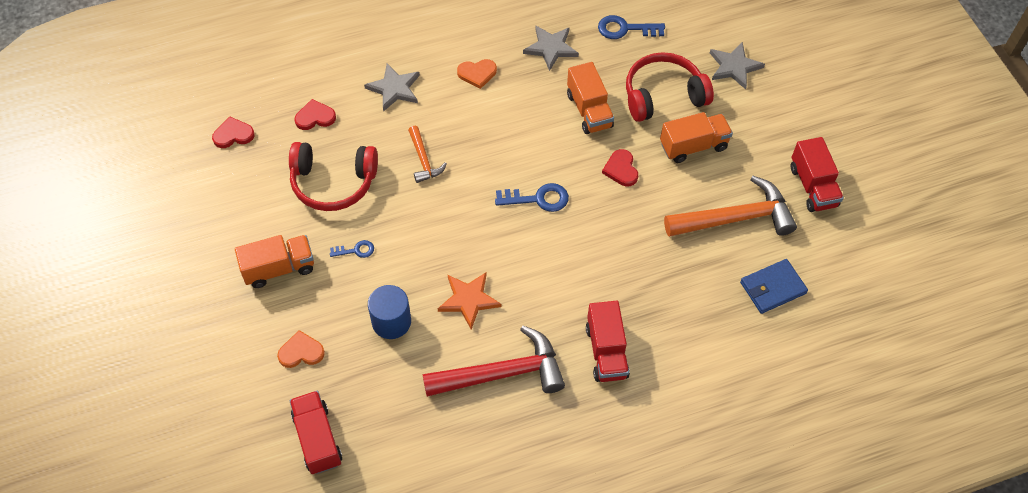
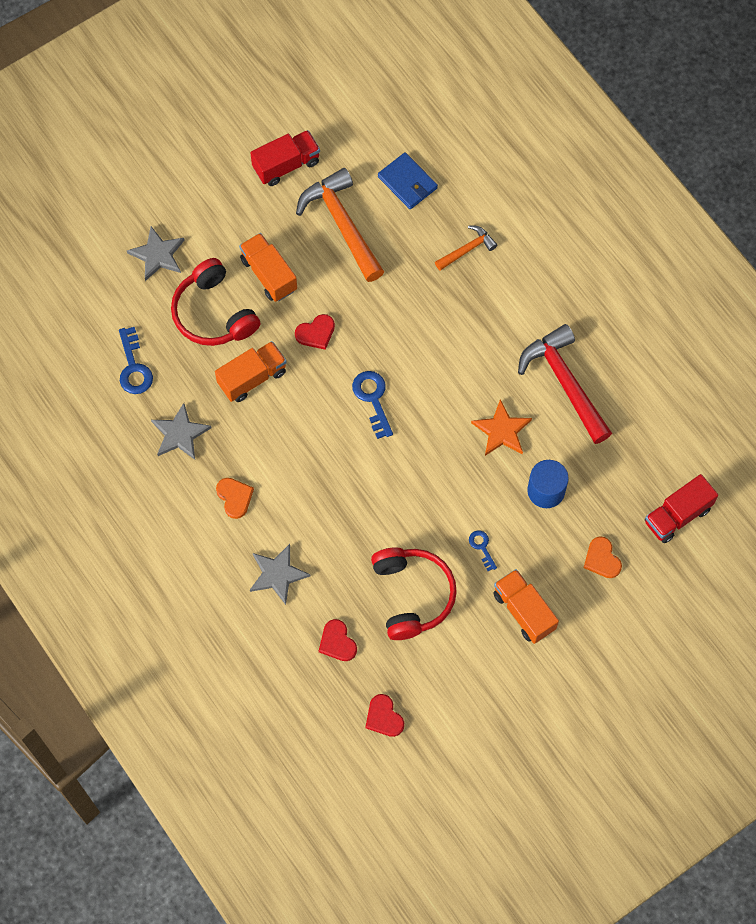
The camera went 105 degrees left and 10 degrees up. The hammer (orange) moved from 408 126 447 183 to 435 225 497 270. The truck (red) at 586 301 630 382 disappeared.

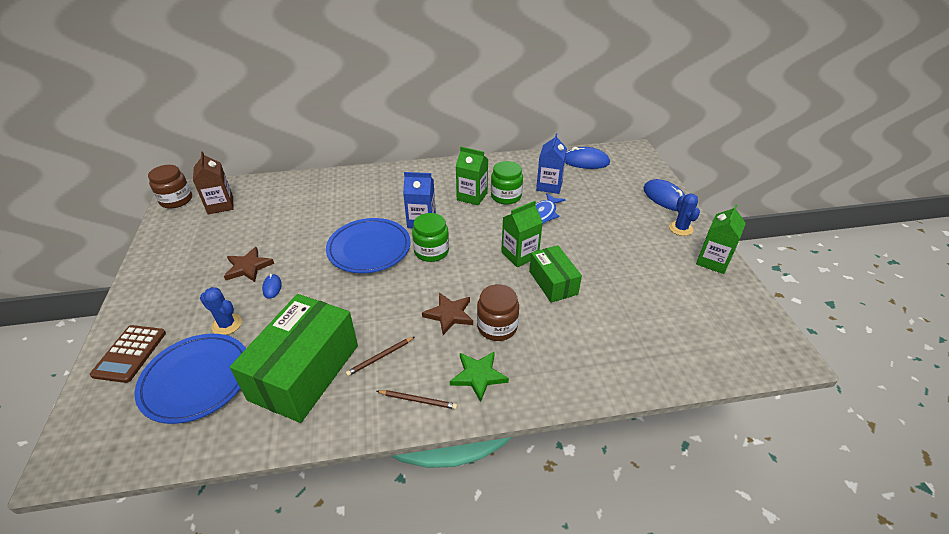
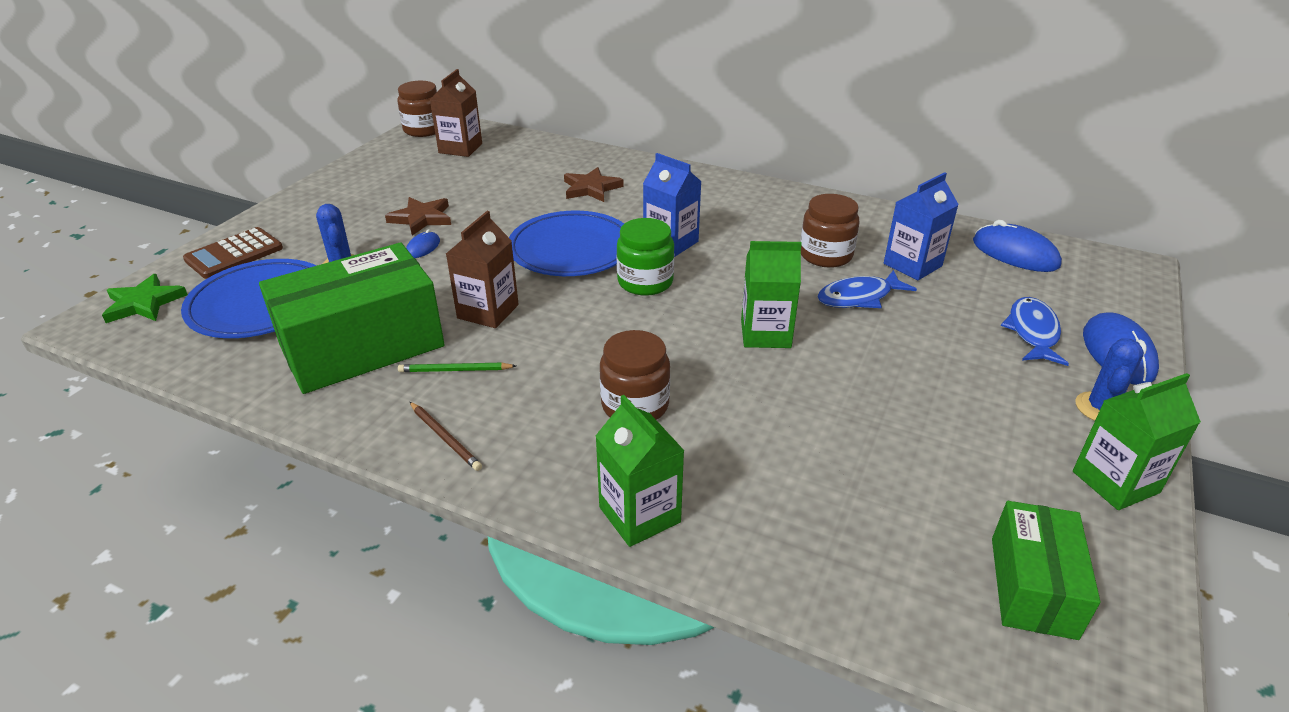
The camera went 35 degrees right and 5 degrees down. The carton (green) moved from 456 147 488 206 to 595 395 684 547. The jar (green) at 491 161 523 204 became the jar (brown) at 800 194 860 268. The box (green) moved from 529 245 582 303 to 992 501 1100 640. The star (brown) moved from 422 293 473 335 to 564 167 624 202. The pencil (brown) at 346 337 414 376 became the pencil (green) at 398 363 516 372. The star (green) moved from 450 351 509 402 to 102 274 188 323. The carton (brown) at 446 211 519 328 appeared. The fish (blue) at 1001 297 1069 366 appeared.

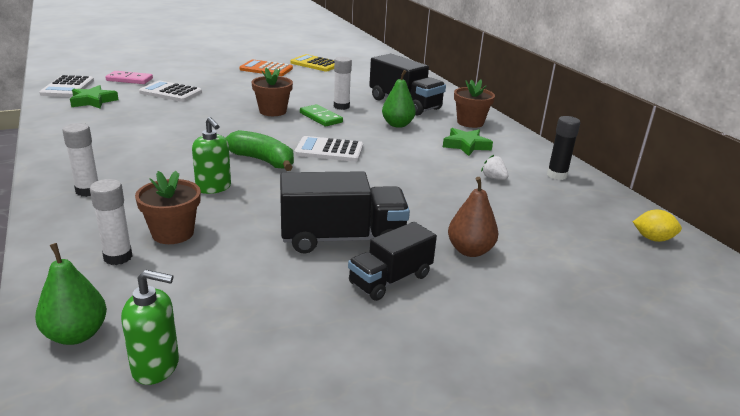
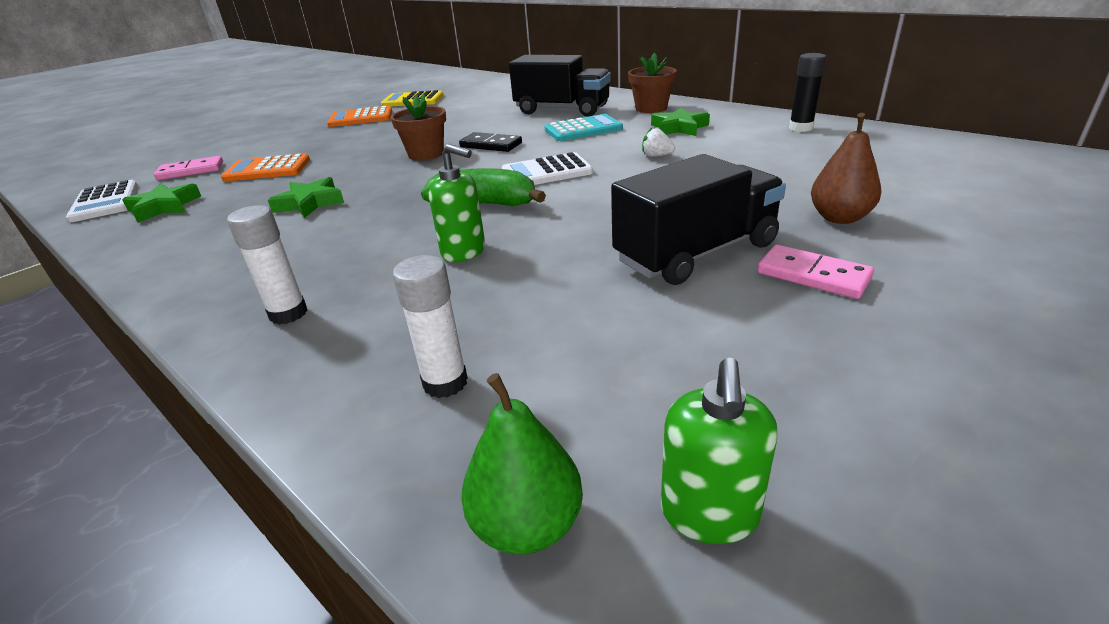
The camera went 20 degrees left and 5 degrees up. The glue stick (white) at 334 57 352 110 disappeared. The pear (green) at 382 70 416 128 was replaced by the calculator (turquoise) at 544 114 623 141. The calculator (white) at 139 81 202 102 became the calculator (orange) at 221 154 310 182. The domino (green) at 300 104 343 126 became the domino (black) at 459 132 522 152. The strawberry (white) moved from 481 155 508 180 to 642 127 675 157. The flower pot (brown) at 135 171 201 244 disappeared. The lemon (yellow) at 633 210 682 242 disappeared. The truck (black) at 348 222 437 301 was replaced by the domino (pink) at 757 245 874 299. The soap dispenser (green) at 121 270 179 385 turned 120 degrees clockwise. The star (green) at 268 177 344 218 appeared.

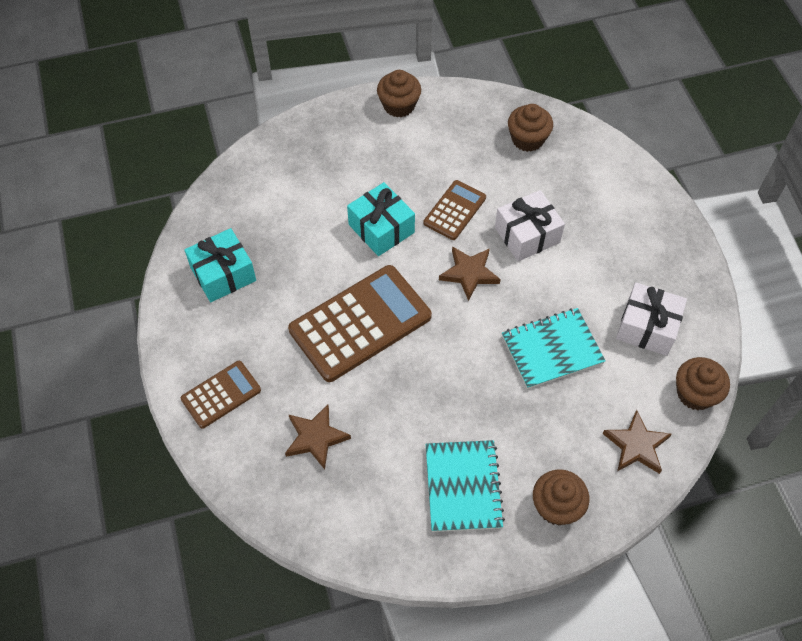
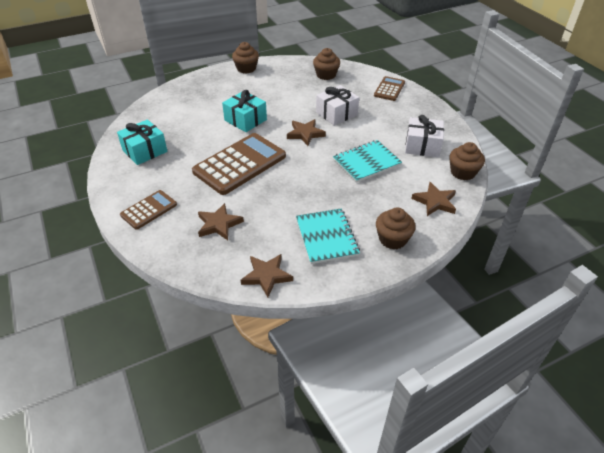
The camera went 10 degrees left and 15 degrees down. The calculator (brown) moved from 424 180 486 240 to 374 76 405 101. The star (brown) at 241 254 293 297 appeared.

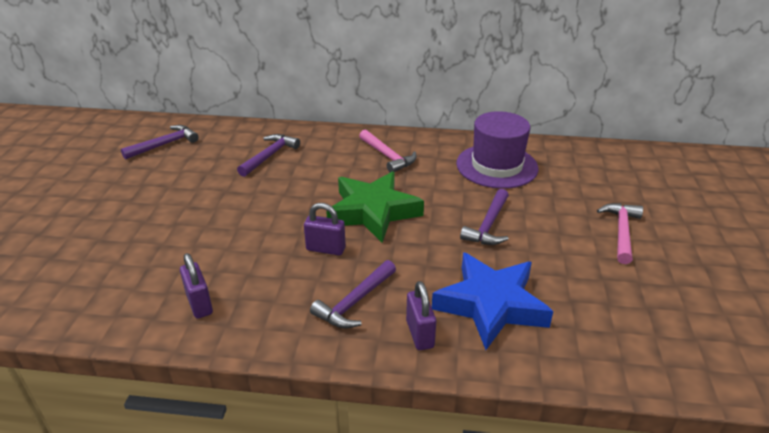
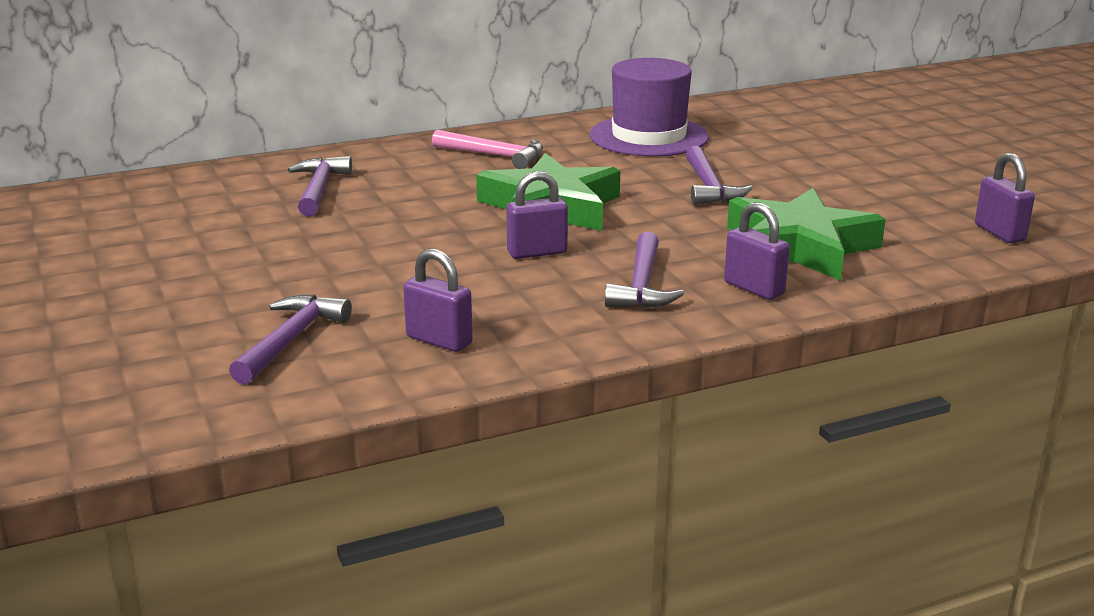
The camera went 30 degrees left and 10 degrees down. The hammer (purple) moved from 121 125 199 160 to 229 294 352 385. The hammer (pink) at 597 203 643 264 disappeared. The star (blue) at 432 252 553 350 became the star (green) at 727 188 886 281. The padlock (purple) at 975 153 1035 243 appeared.

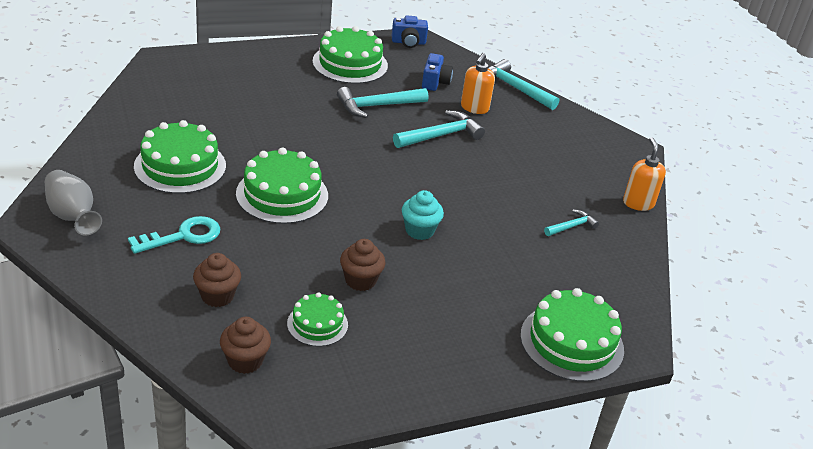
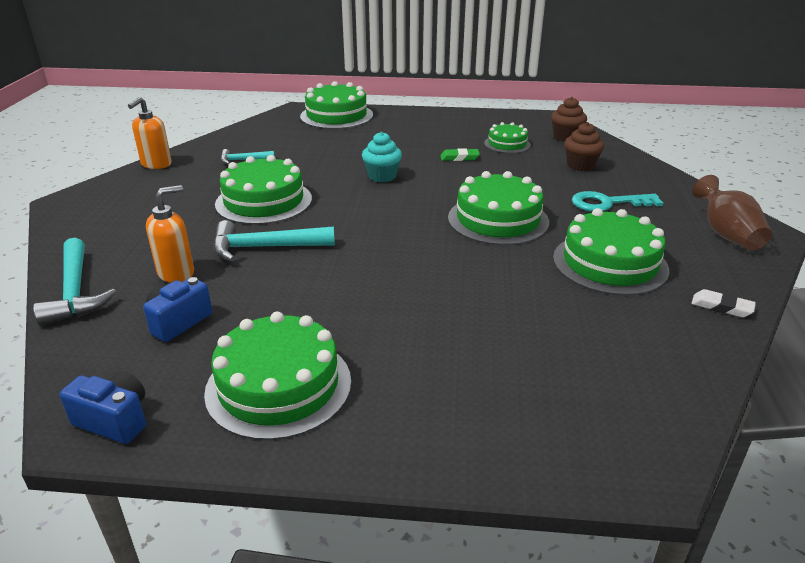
The camera went 150 degrees left and 5 degrees down. The hammer (turquoise) at 337 87 428 118 disappeared. The vase (grey) at 45 170 102 236 became the vase (brown) at 692 175 772 250. The cupcake (brown) at 340 239 386 291 was replaced by the eraser (green) at 440 148 480 161. The cake (green) at 215 155 312 225 appeared. The eraser (white) at 691 289 756 318 appeared.

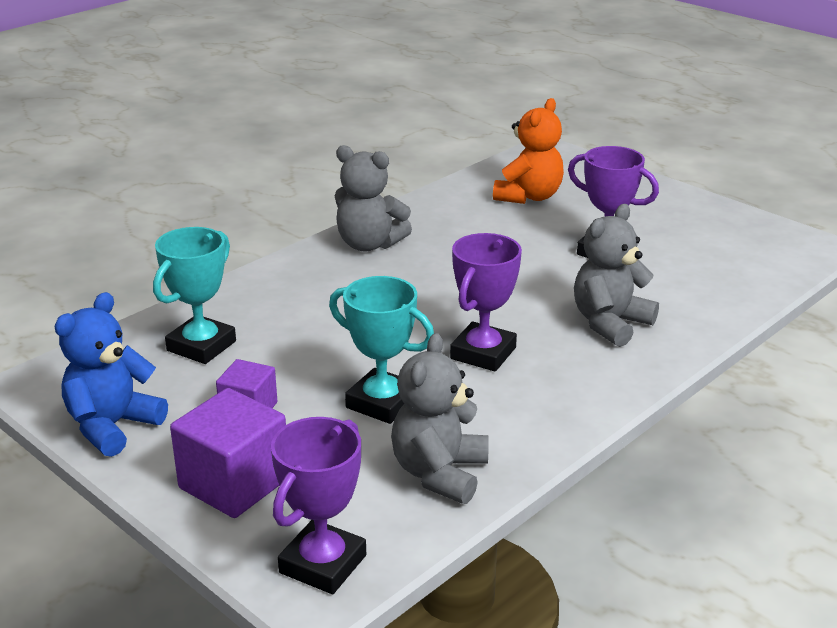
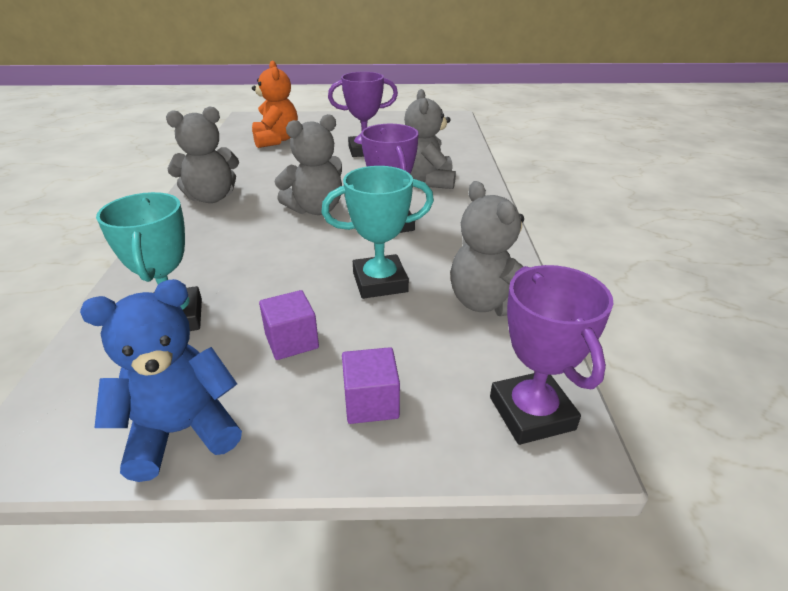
The camera went 45 degrees left and 5 degrees up. The teddy bear (blue) at 54 292 168 457 turned 75 degrees clockwise. The cube (purple) at 170 388 286 518 changed to 0.59 times the size. The teddy bear (grey) at 274 114 342 215 appeared.

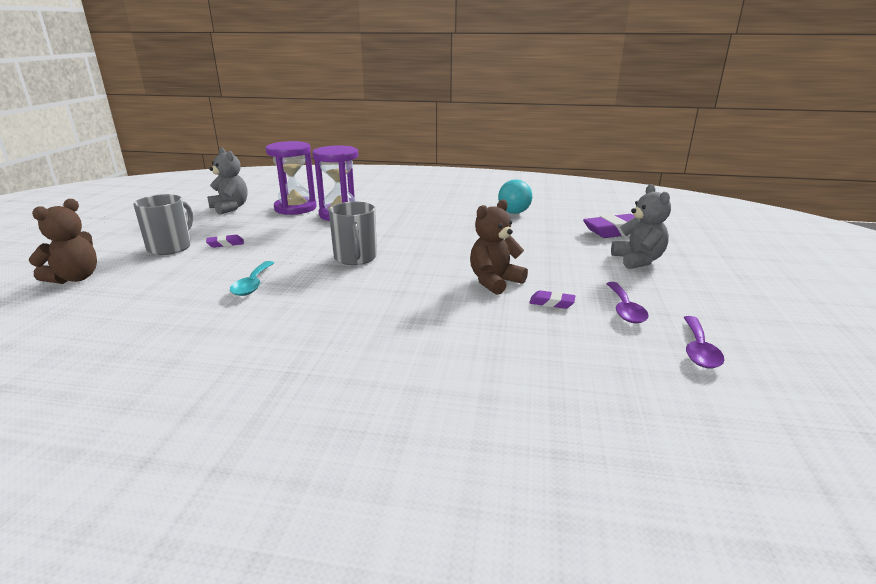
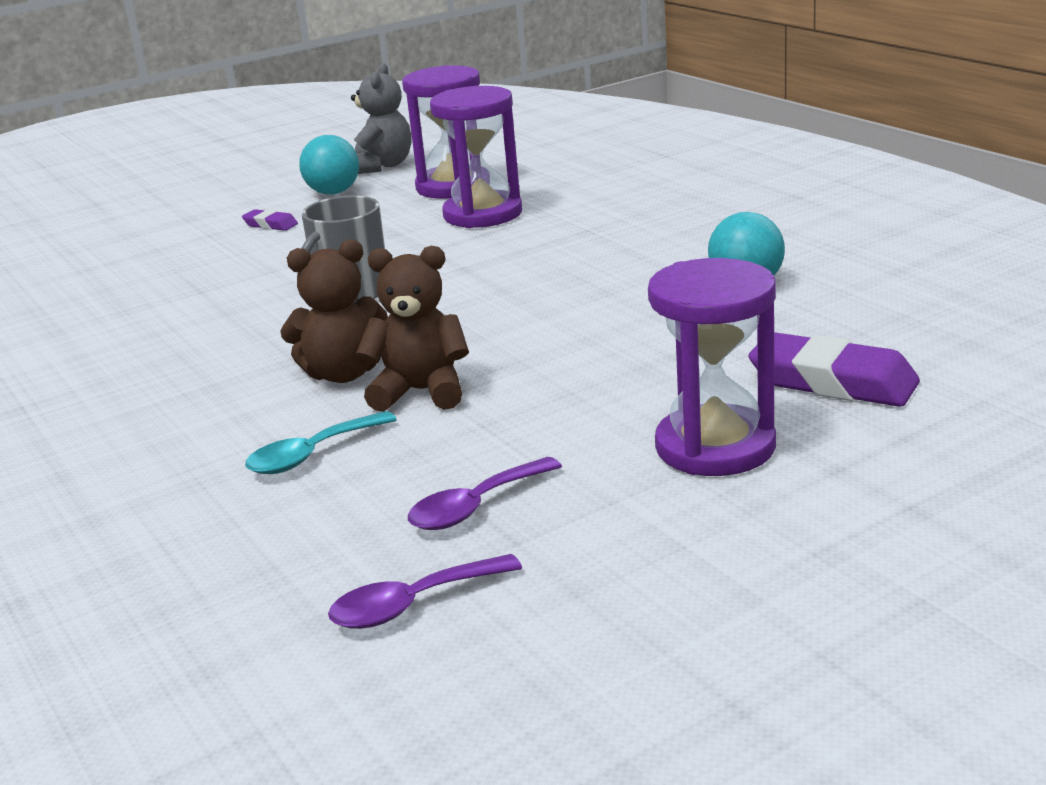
The camera went 50 degrees right and 0 degrees up. The teddy bear (grey) at 611 184 671 269 was replaced by the hourglass (purple) at 648 258 776 476. The mug (grey) at 133 194 193 255 disappeared. The teddy bear (brown) moved from 29 199 97 284 to 280 239 388 383. The spoon (turquoise) moved from 230 261 274 296 to 245 411 397 474. The eraser (purple) at 529 290 575 309 disappeared. The ball (turquoise) at 299 135 359 195 appeared.

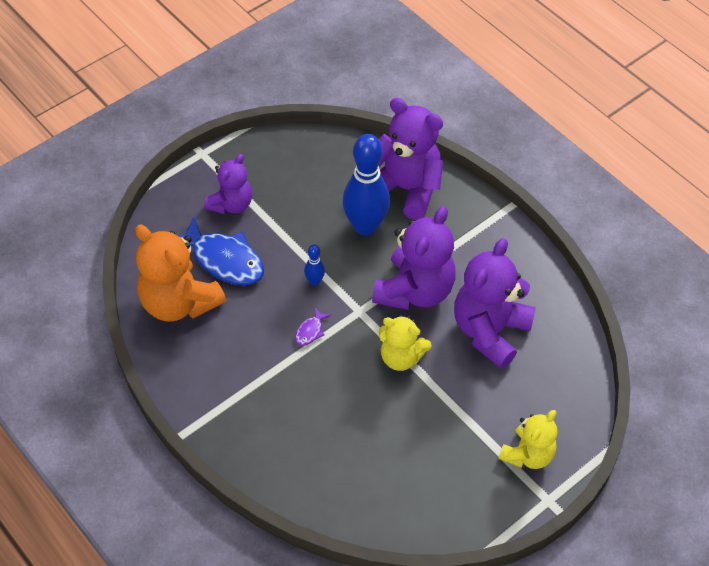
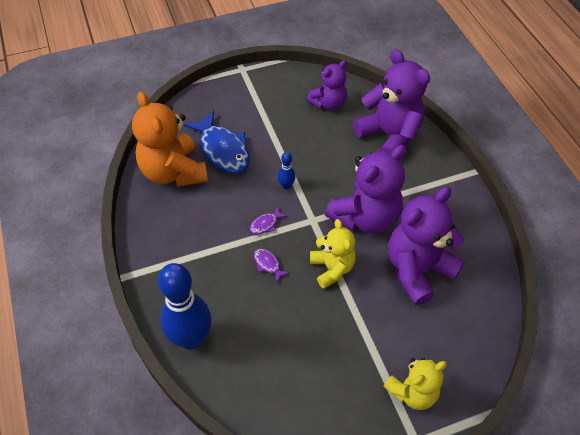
The camera went 20 degrees right and 0 degrees up. The bowling pin (blue) moved from 342 134 390 236 to 158 263 211 350. The teddy bear (purple) moved from 204 154 252 214 to 307 60 347 111. The teddy bear (yellow) at 379 315 432 371 turned 150 degrees counterclockwise. The fish (purple) at 254 249 290 283 appeared.

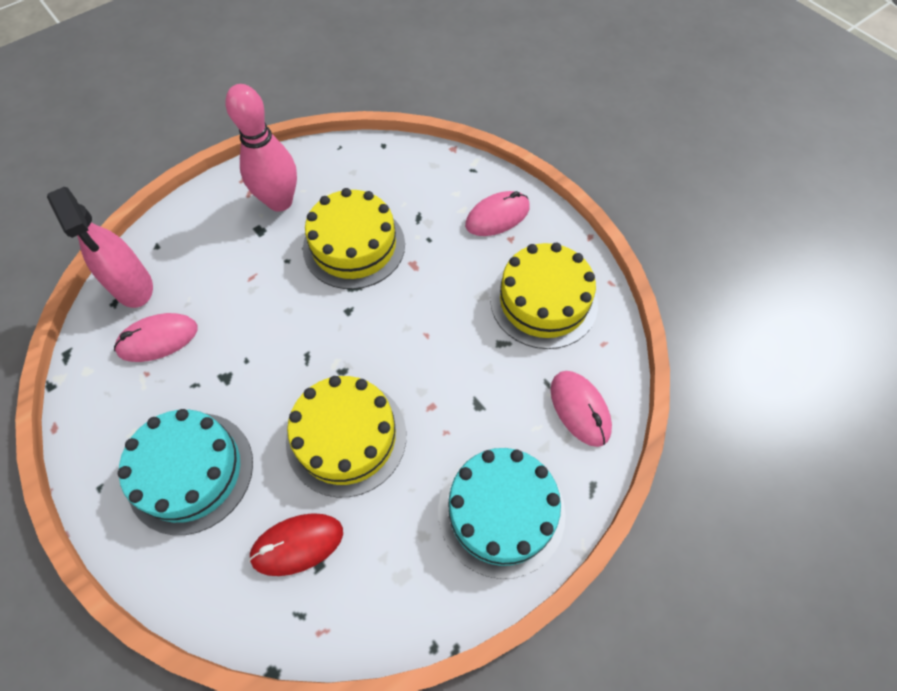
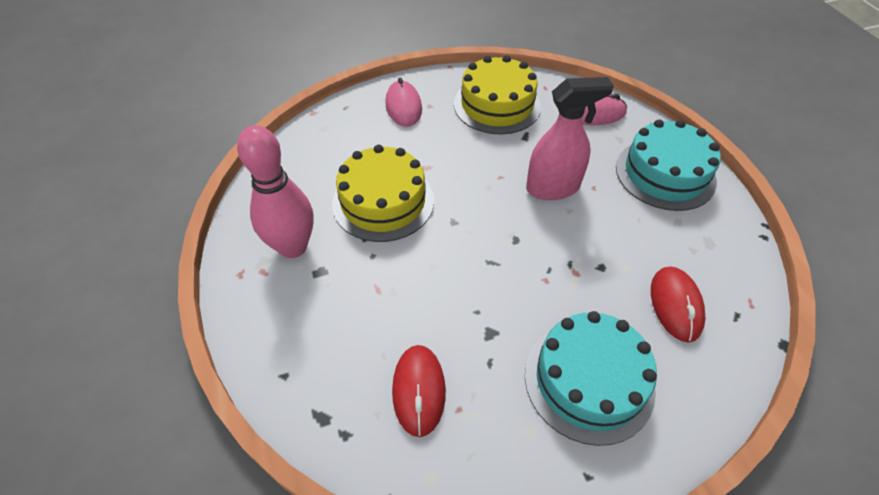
The camera went 70 degrees left and 10 degrees down. The spray bottle (pink) moved from 47 187 153 308 to 526 77 614 200. The mouse (pink) at 114 313 198 362 became the mouse (red) at 392 345 446 437. The cake (yellow) at 286 376 406 497 disappeared.

